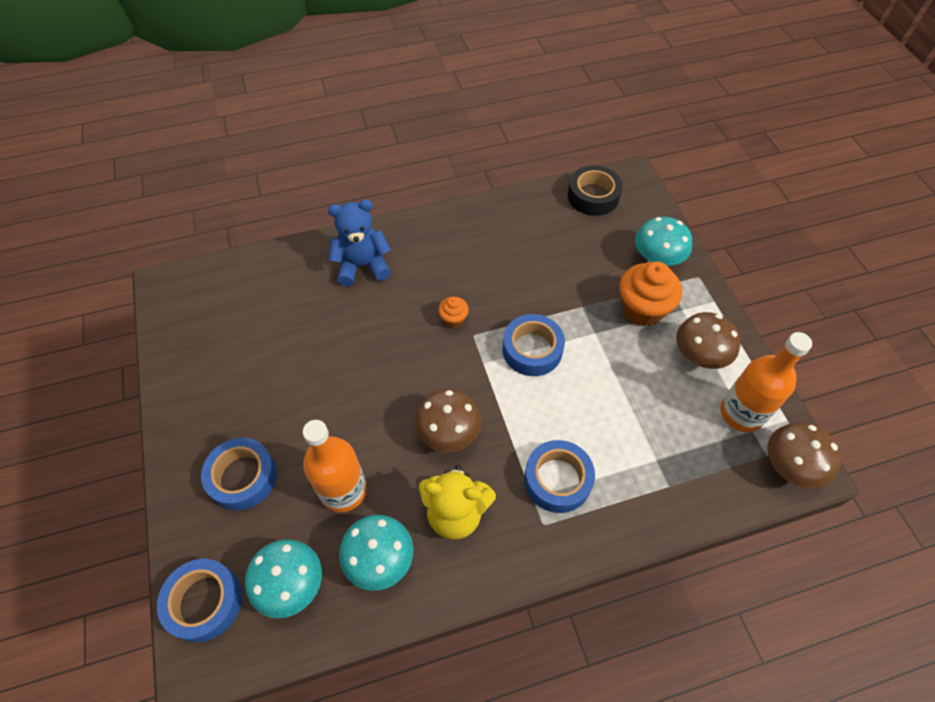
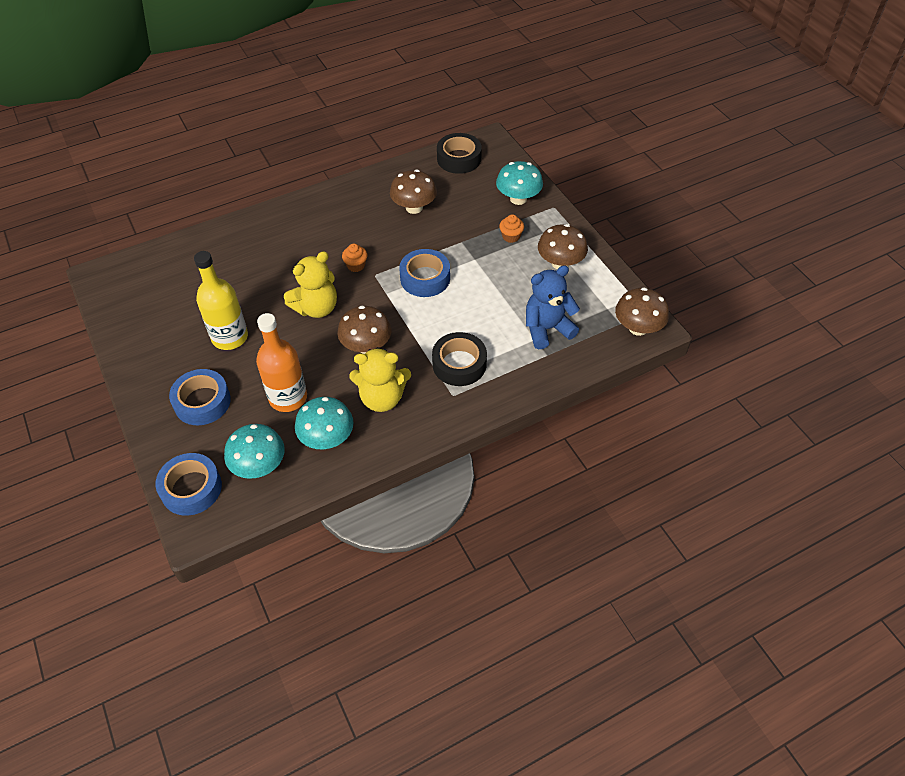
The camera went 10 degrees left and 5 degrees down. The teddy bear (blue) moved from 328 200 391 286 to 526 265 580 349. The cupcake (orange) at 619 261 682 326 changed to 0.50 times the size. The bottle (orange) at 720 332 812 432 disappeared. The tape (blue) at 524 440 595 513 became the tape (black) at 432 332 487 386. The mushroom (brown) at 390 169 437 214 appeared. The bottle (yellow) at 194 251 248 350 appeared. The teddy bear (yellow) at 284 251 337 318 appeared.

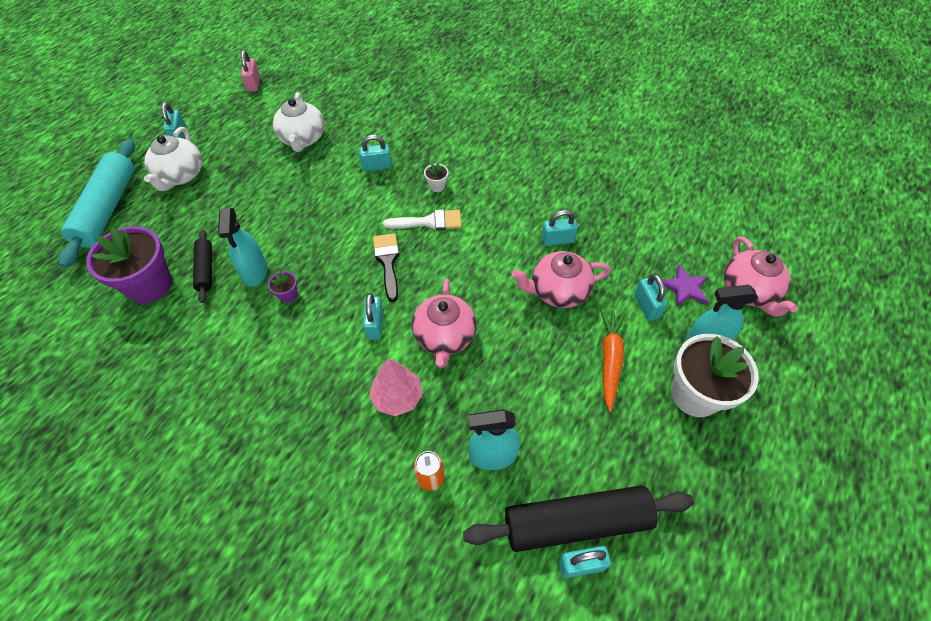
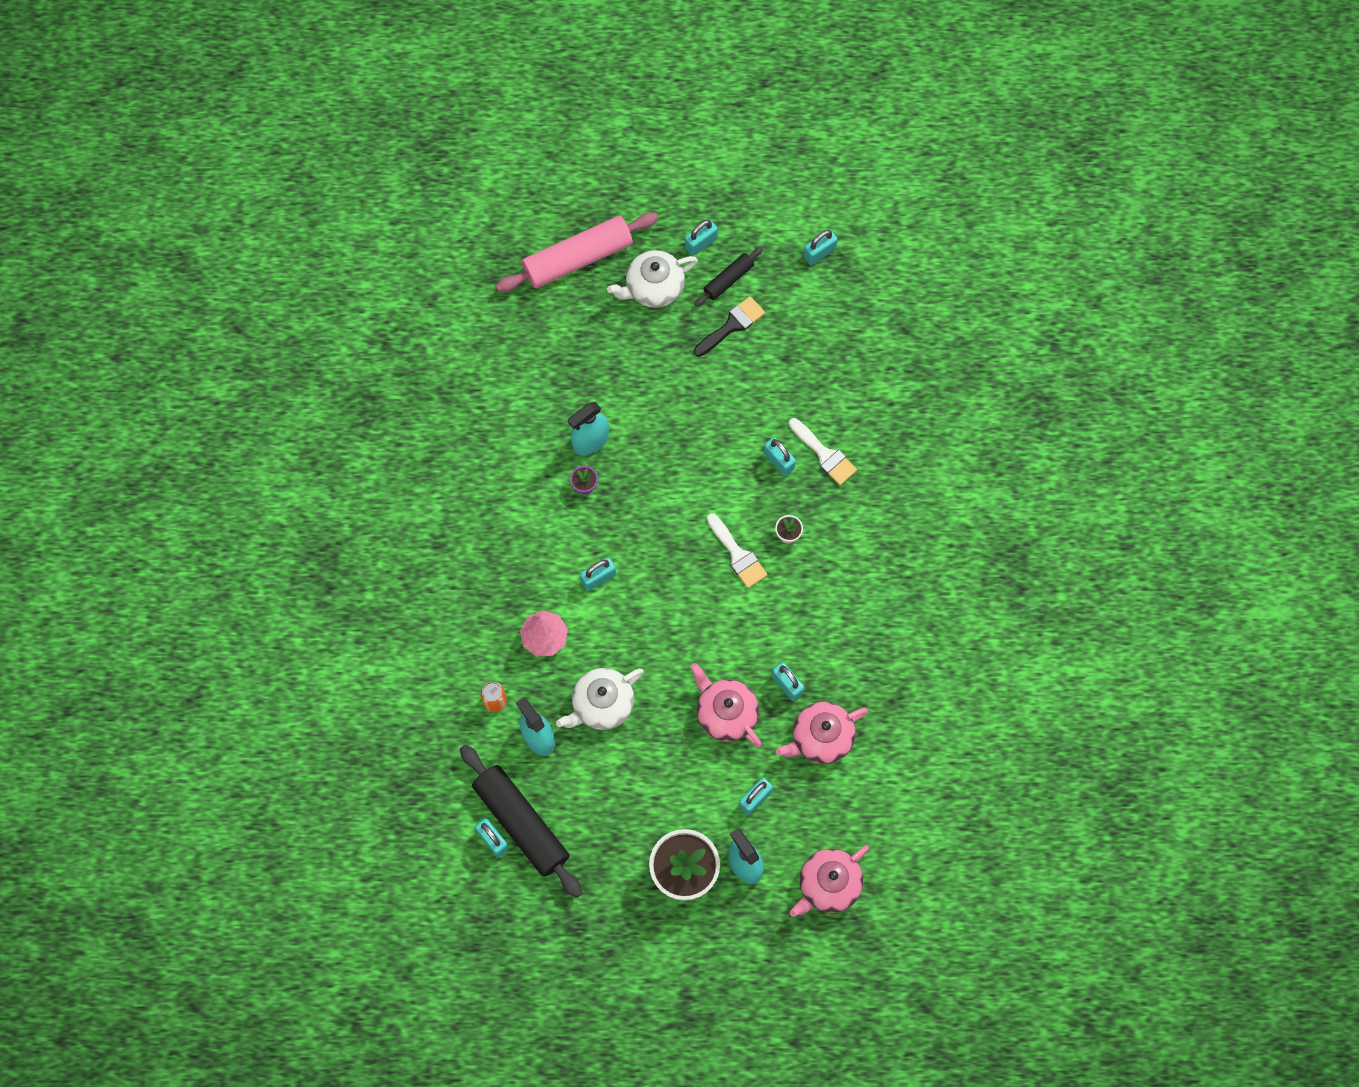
The camera went 60 degrees right and 15 degrees up. The padlock (pink) at 241 50 260 92 became the padlock (turquoise) at 803 230 838 265. The teapot (white) moved from 273 92 325 152 to 556 668 644 730. The rolling pin (turquoise) at 59 139 135 268 became the rolling pin (pink) at 496 212 658 292. The flower pot (purple) at 86 226 172 303 disappeared. The rolling pin (black) moved from 193 230 212 303 to 695 247 763 306. The brush (black) moved from 373 233 399 302 to 694 296 765 357. The star (purple) at 662 265 709 306 disappeared. The teapot (pink) moved from 412 279 476 368 to 776 702 868 764. The carrot (orange) at 600 308 626 412 disappeared. The brush (white) at 789 418 857 485 appeared.

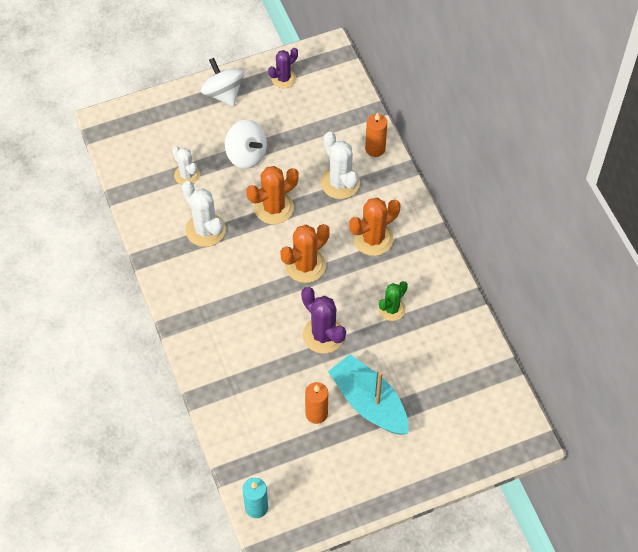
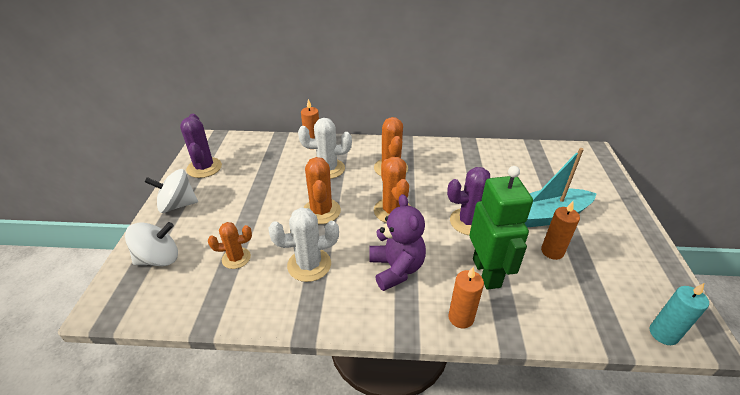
The camera went 65 degrees left and 20 degrees down. The cactus (purple) at 268 48 298 88 changed to 1.52 times the size. The spinning top (white) moved from 225 120 267 169 to 125 222 178 266. The cactus (white) at 172 146 200 185 became the cactus (orange) at 208 222 252 269. The cactus (green) at 378 281 408 321 disappeared. The robot (green) at 469 166 533 290 appeared. The teddy bear (purple) at 369 194 426 291 appeared. The candle (orange) at 448 267 484 328 appeared.

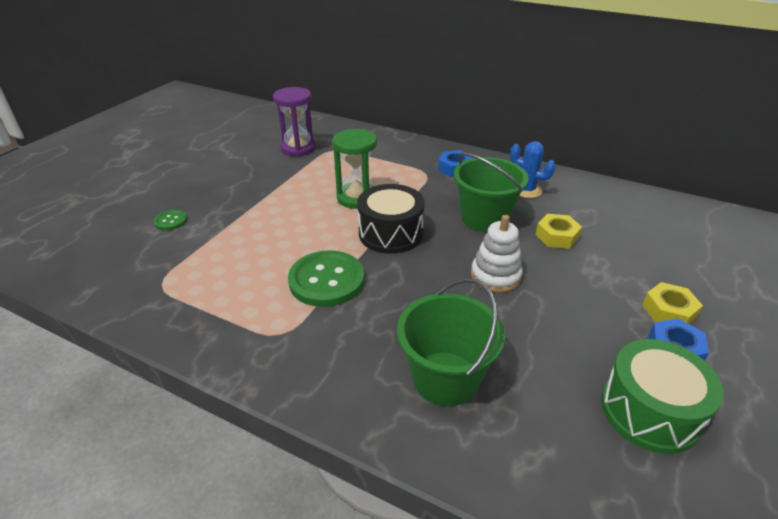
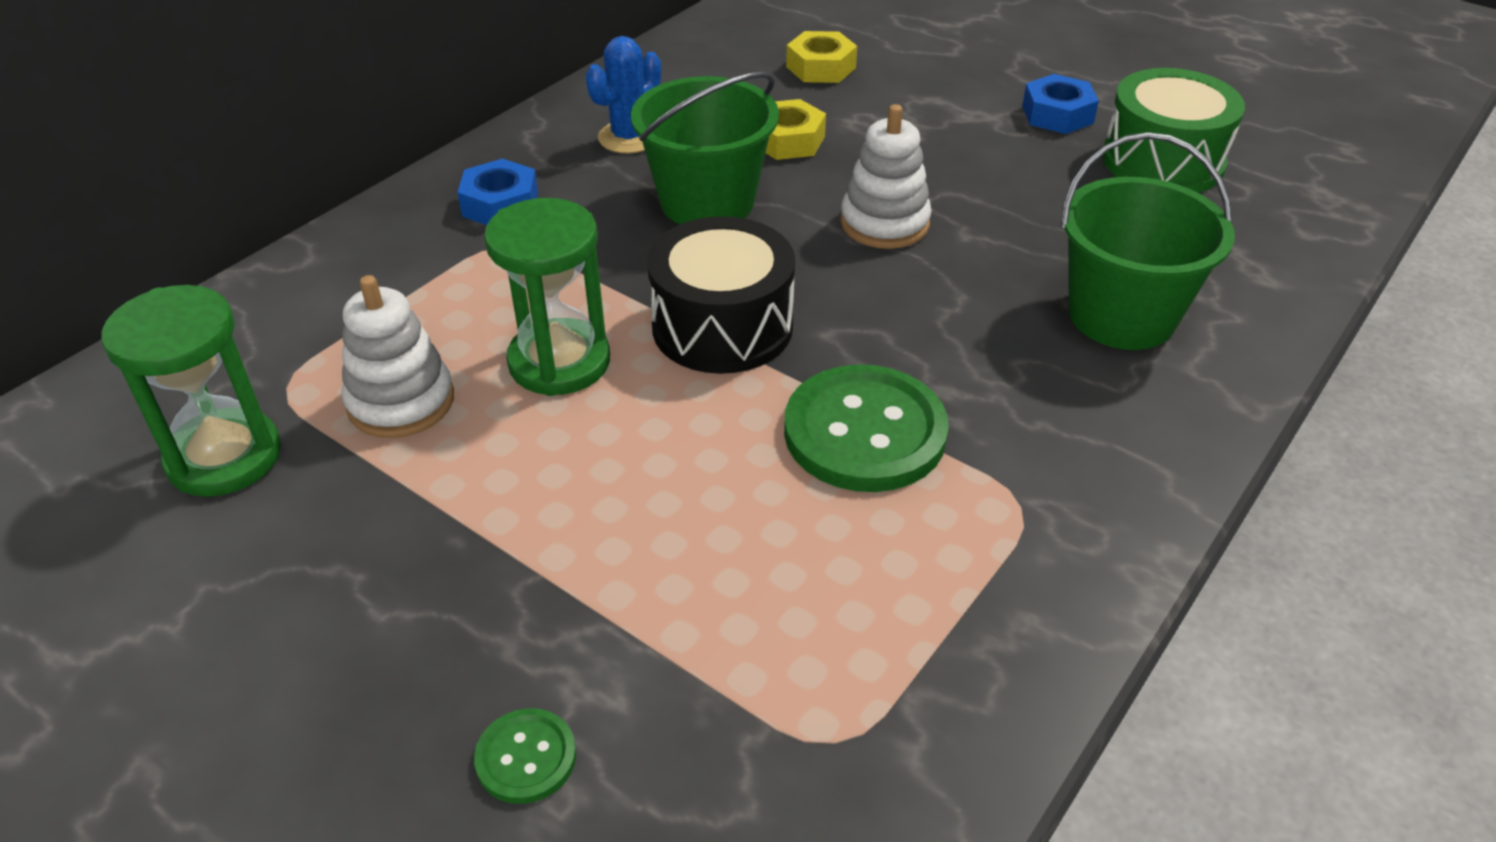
The camera went 80 degrees left and 5 degrees up. The hourglass (purple) at 273 87 316 157 became the hourglass (green) at 102 285 281 497. The nut (yellow) moved from 642 282 703 324 to 786 31 857 83. The stacking toy (white) at 342 275 454 438 appeared.

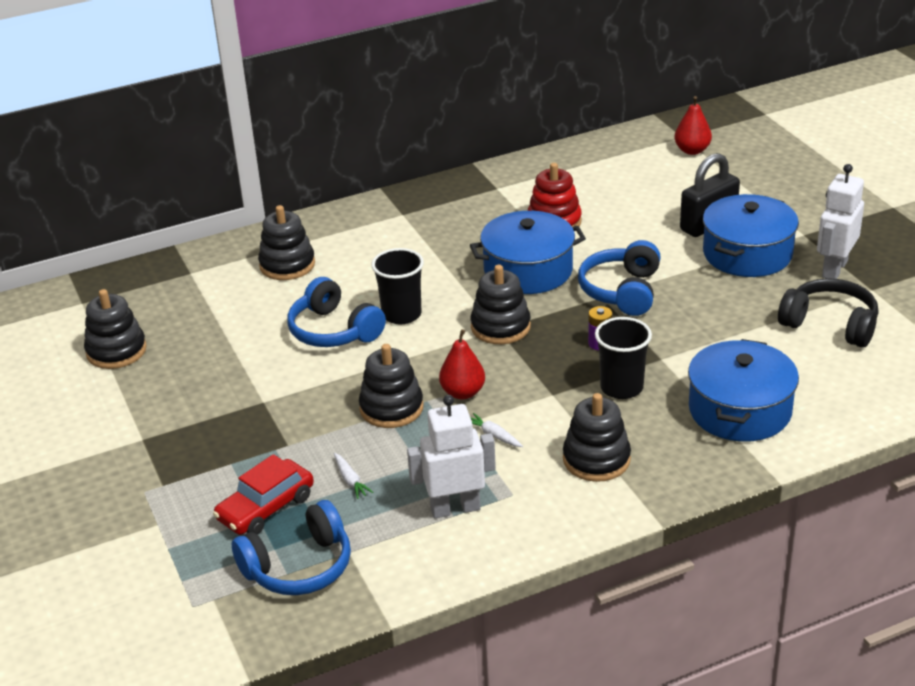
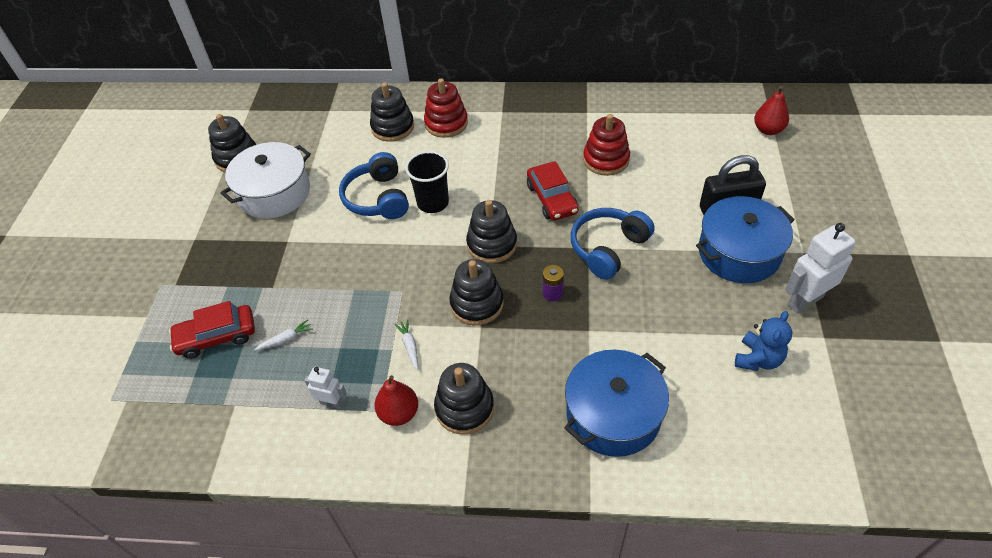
The camera went 30 degrees right and 15 degrees up. The pot (blue) at 470 211 586 294 was replaced by the car (red) at 527 161 579 220. The headphones (black) at 778 278 878 348 was replaced by the teddy bear (blue) at 735 311 792 371. The cup (black) at 595 317 652 399 disappeared. The pear (red) moved from 439 329 485 399 to 374 375 418 426. The stacking toy (black) moved from 359 344 424 428 to 449 259 504 325. The robot (white) at 407 395 496 518 changed to 0.55 times the size. The carrot (white) at 334 453 373 499 turned 120 degrees counterclockwise. The headphones (blue) at 232 500 351 595 disappeared. The stacking toy (red) at 424 78 468 138 appeared. The pot (white) at 221 142 311 219 appeared.

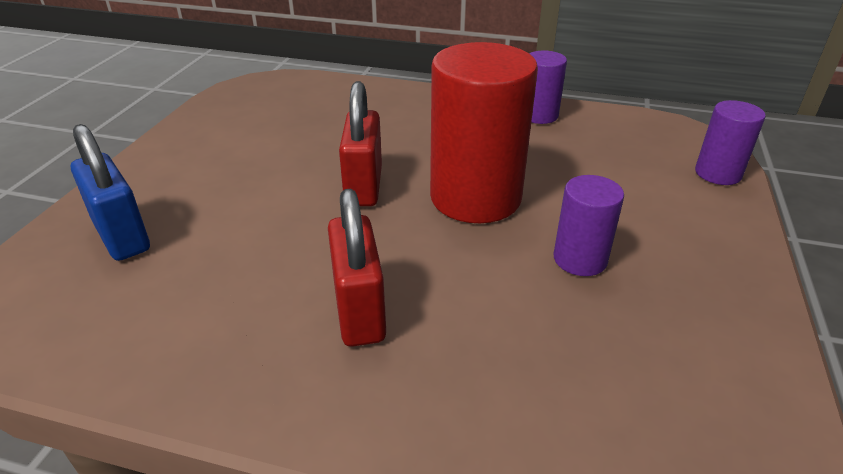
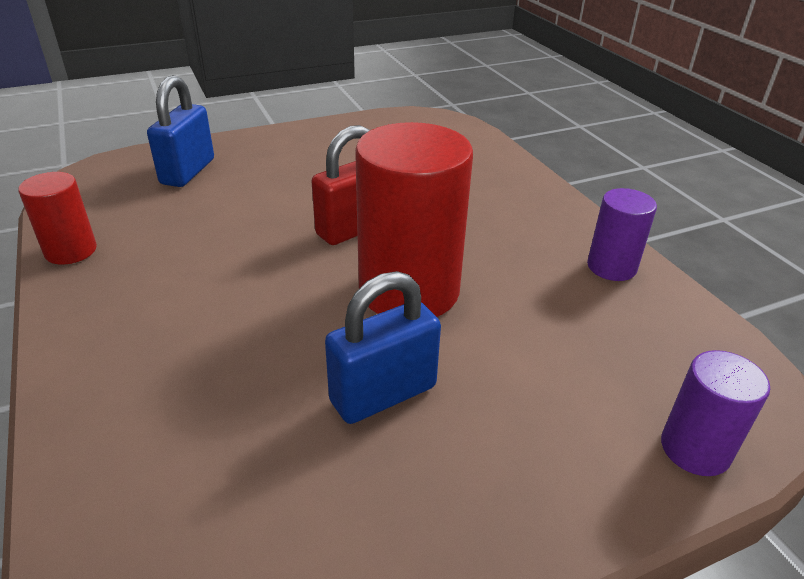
The camera went 50 degrees right and 0 degrees up. The cylinder (purple) at 554 175 624 276 was replaced by the padlock (blue) at 325 271 441 424. The padlock (red) at 328 189 386 347 disappeared. The cylinder (red) at 18 172 97 265 appeared.

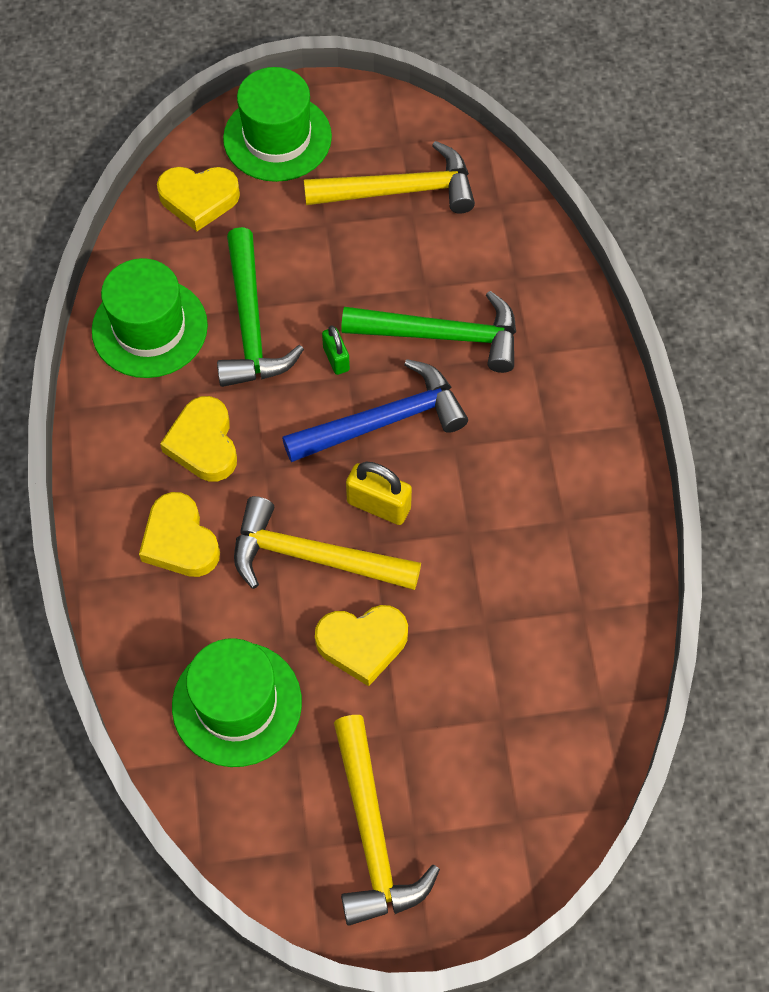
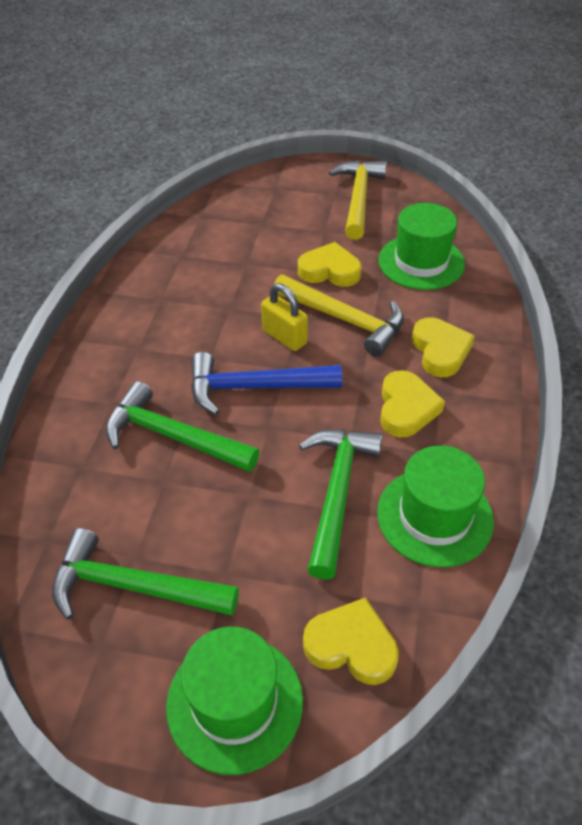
The camera went 160 degrees left and 15 degrees down. The hammer (yellow) at 304 141 475 214 became the hammer (green) at 52 528 239 620. The padlock (green) at 322 326 350 375 disappeared.

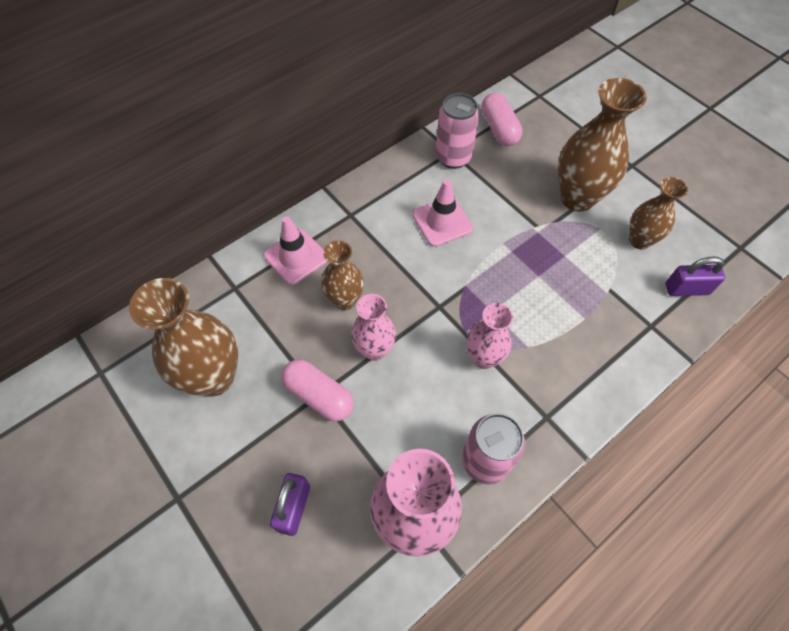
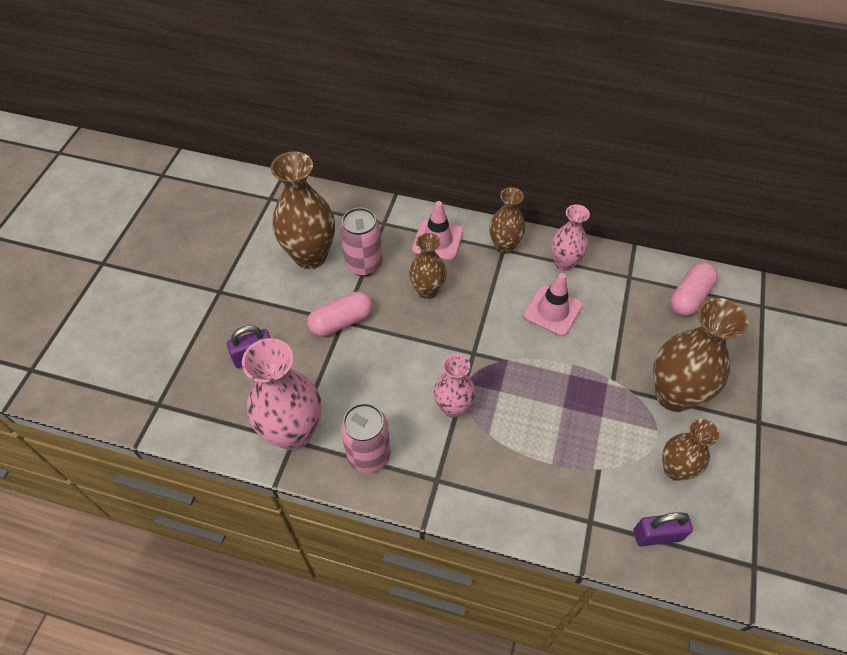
The camera went 55 degrees right and 5 degrees down. The can (pink) moved from 435 93 479 169 to 340 208 382 276. The padlock (purple) at 666 256 725 296 turned 60 degrees counterclockwise. The vase (pink) moved from 351 294 396 361 to 551 205 590 271. The capsule (pink) at 281 359 354 421 turned 60 degrees clockwise. The vase (brown) at 489 187 525 254 appeared.

